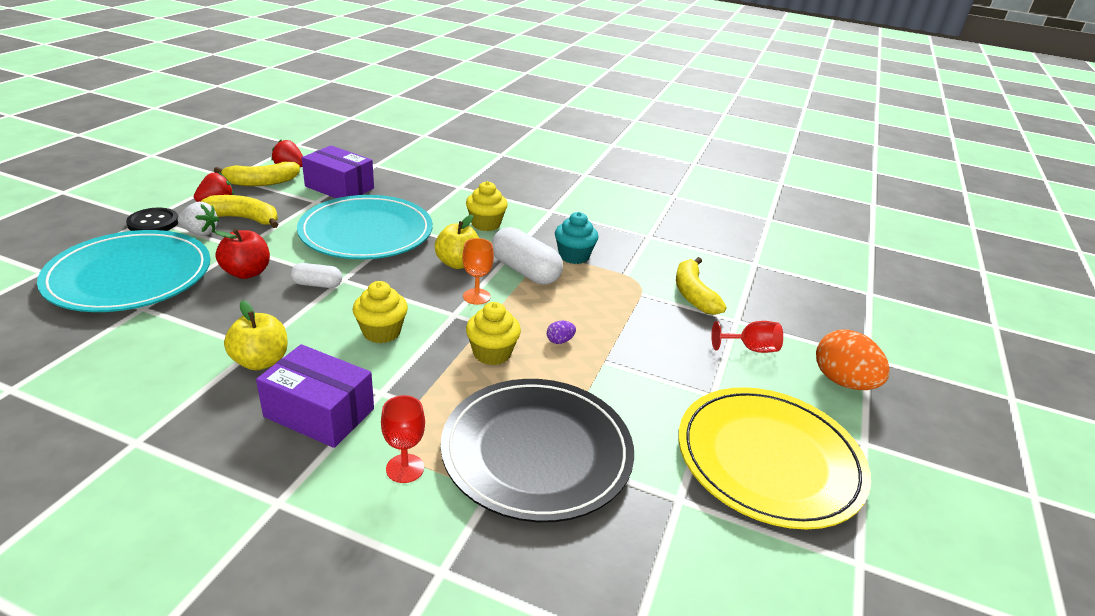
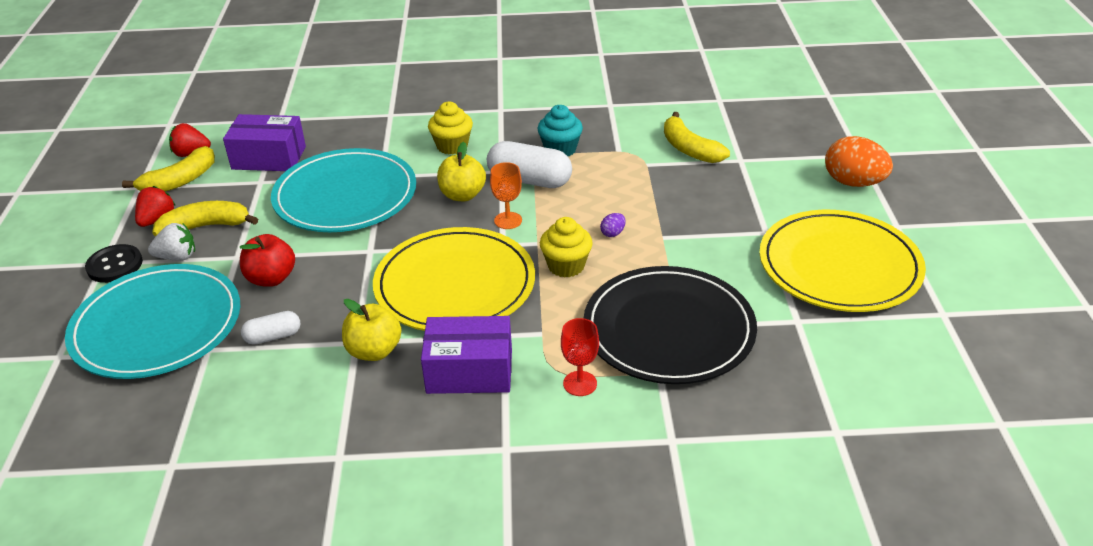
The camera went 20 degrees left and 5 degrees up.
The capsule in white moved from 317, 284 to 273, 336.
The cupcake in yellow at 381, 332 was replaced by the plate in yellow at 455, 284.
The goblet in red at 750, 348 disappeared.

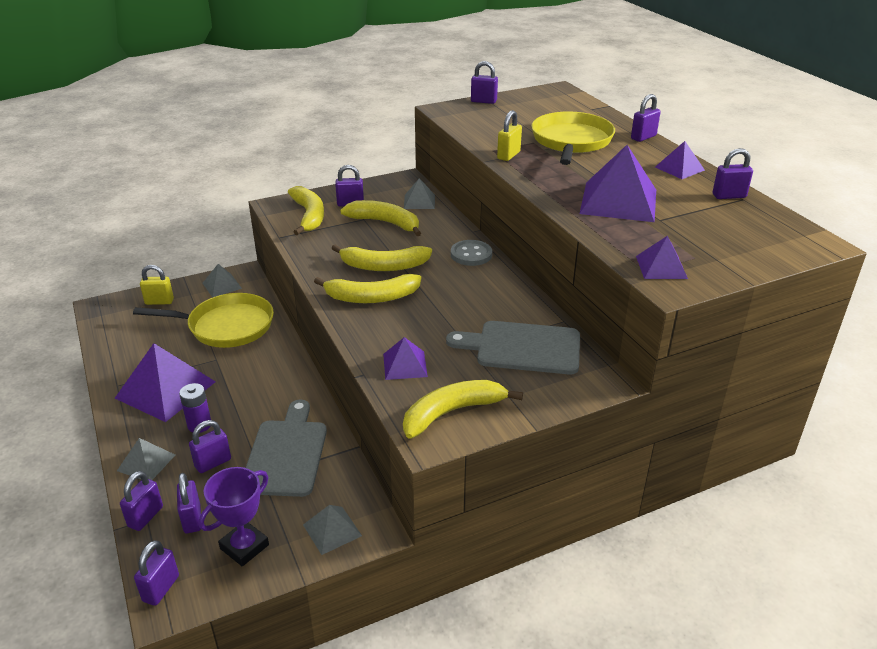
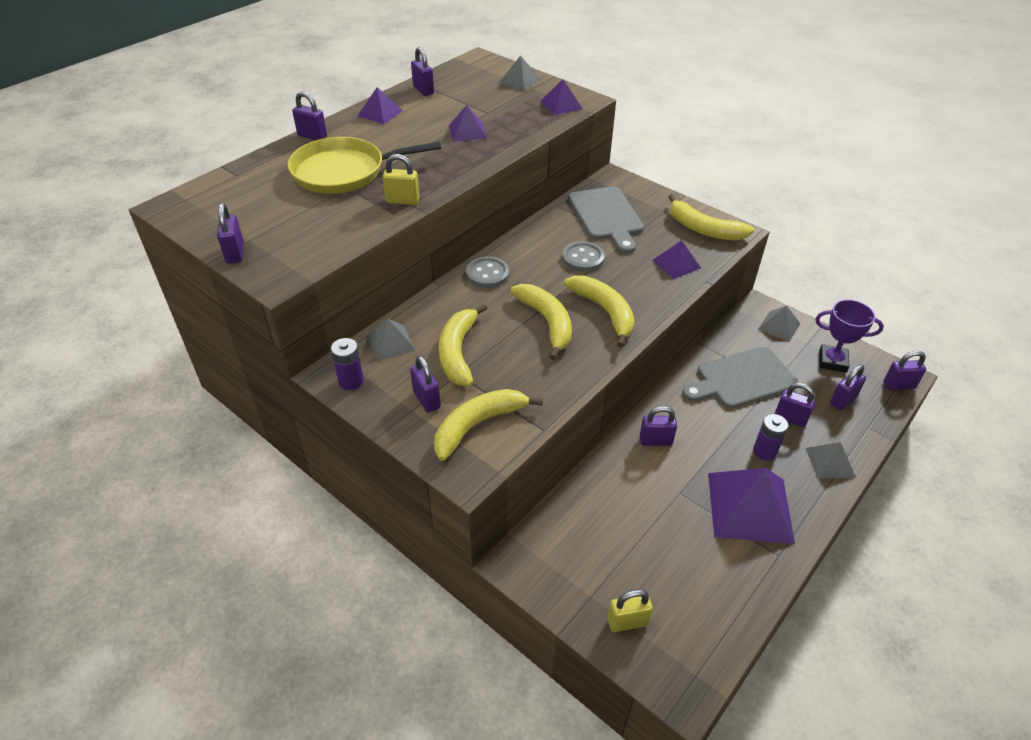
The camera went 115 degrees left and 10 degrees up.
The battery in purple at 351, 381 appeared.
The pyramid in purple at 618, 201 changed to 0.53 times the size.
The pyramid in grey moved from 222, 285 to 520, 80.
The button in grey at 583, 258 appeared.
The padlock in yellow at 159, 301 turned 75 degrees counterclockwise.
The padlock in purple moved from 145, 517 to 655, 441.
The pan in yellow at 227, 326 disappeared.

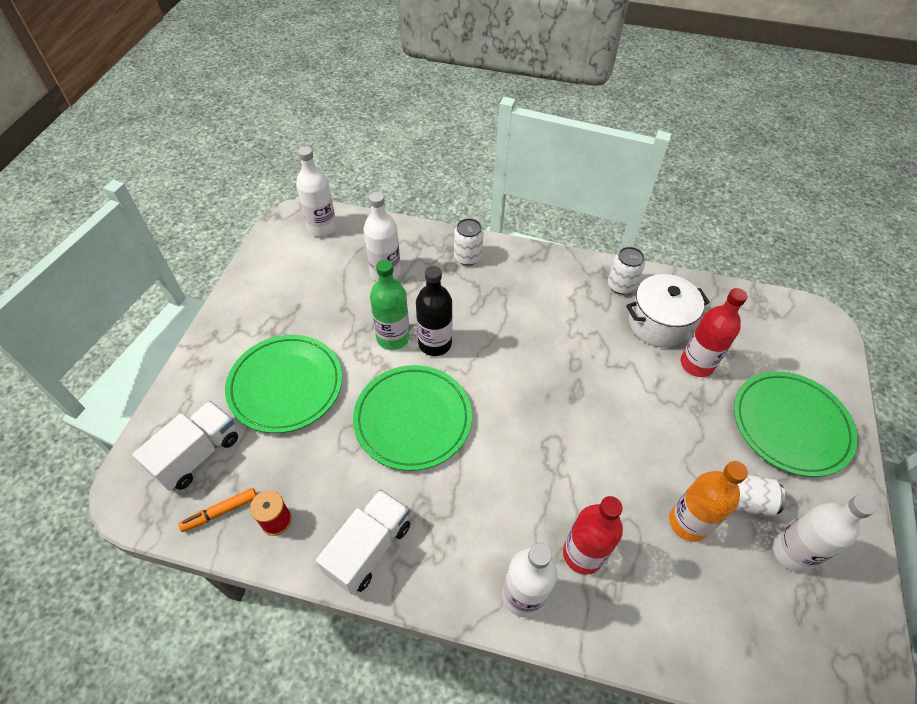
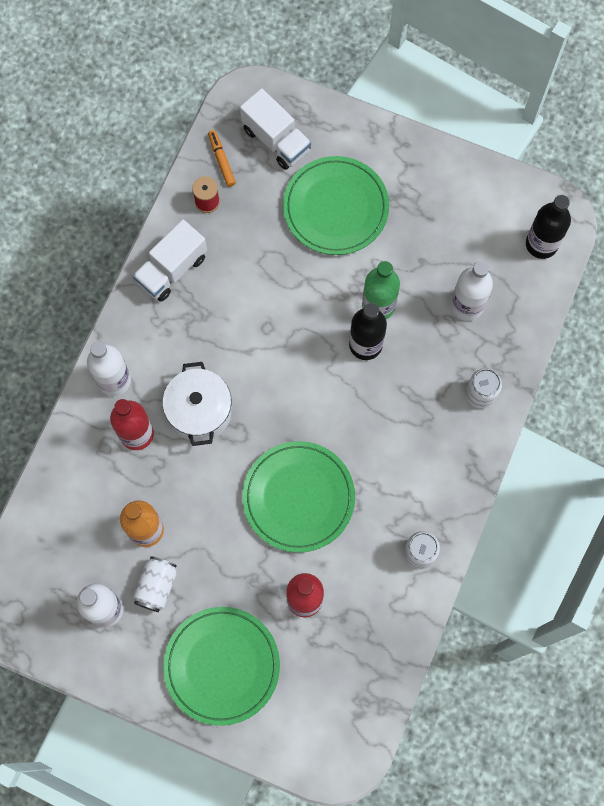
The camera went 100 degrees right and 20 degrees up.
The truck in white at 368, 548 turned 90 degrees clockwise.
The pot in white moved from 658, 324 to 200, 412.
The plate in green moved from 413, 419 to 298, 497.
The bottle in white at 322, 228 became the bottle in black at 541, 244.

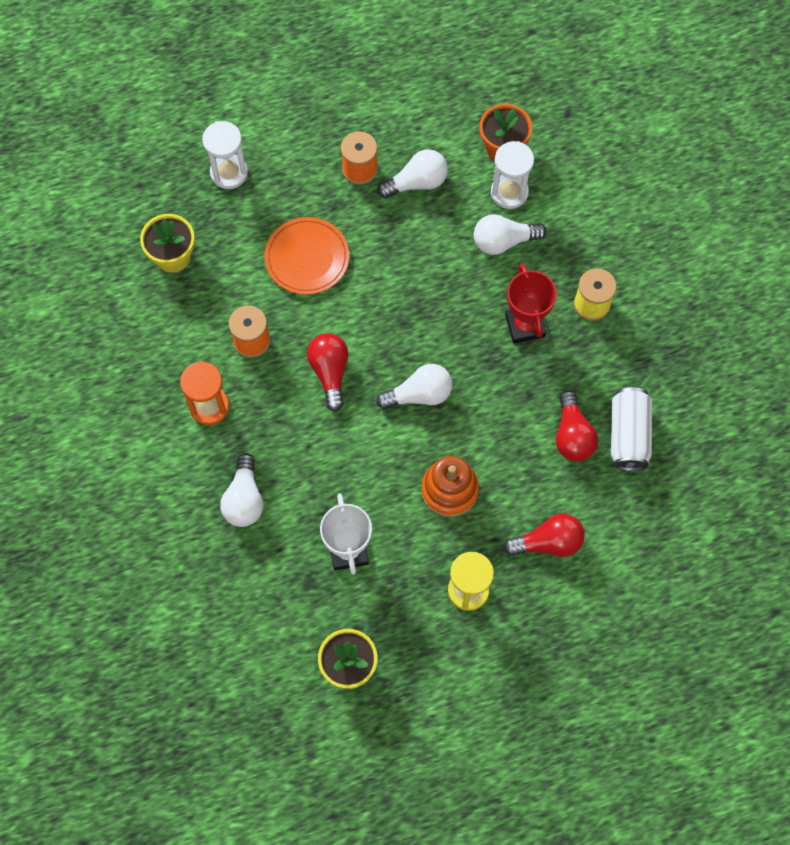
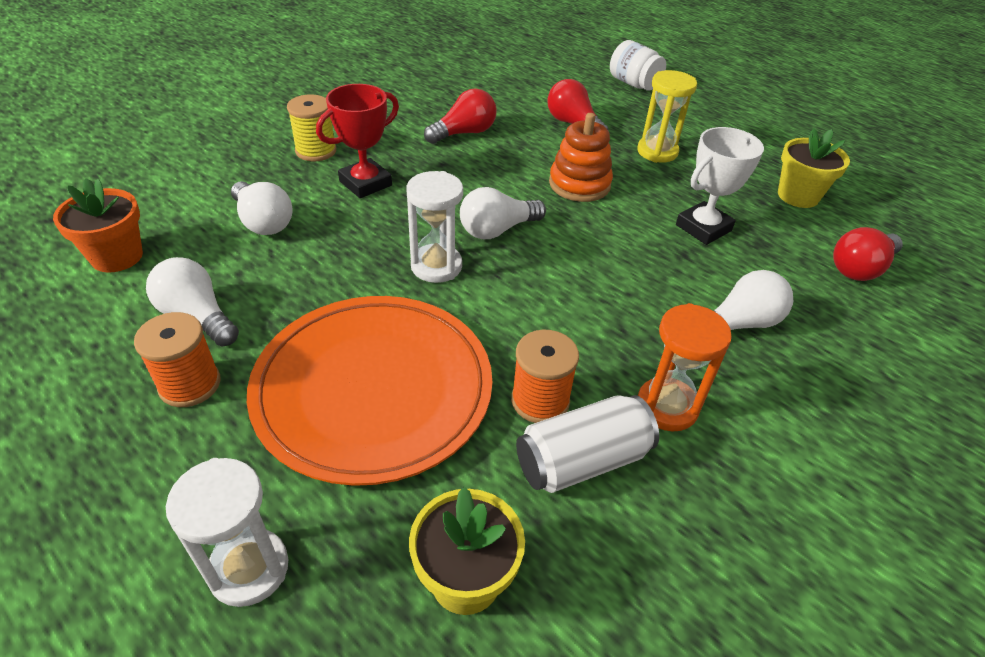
The camera went 120 degrees left and 25 degrees down.
The plate in orange at 307, 258 changed to 1.74 times the size.
The hourglass in white moved from 509, 192 to 436, 266.
The light bulb in white at 419, 394 turned 75 degrees counterclockwise.
The can in white moved from 628, 435 to 582, 461.
The jar in white at 633, 84 appeared.
The light bulb in red moved from 330, 372 to 860, 268.

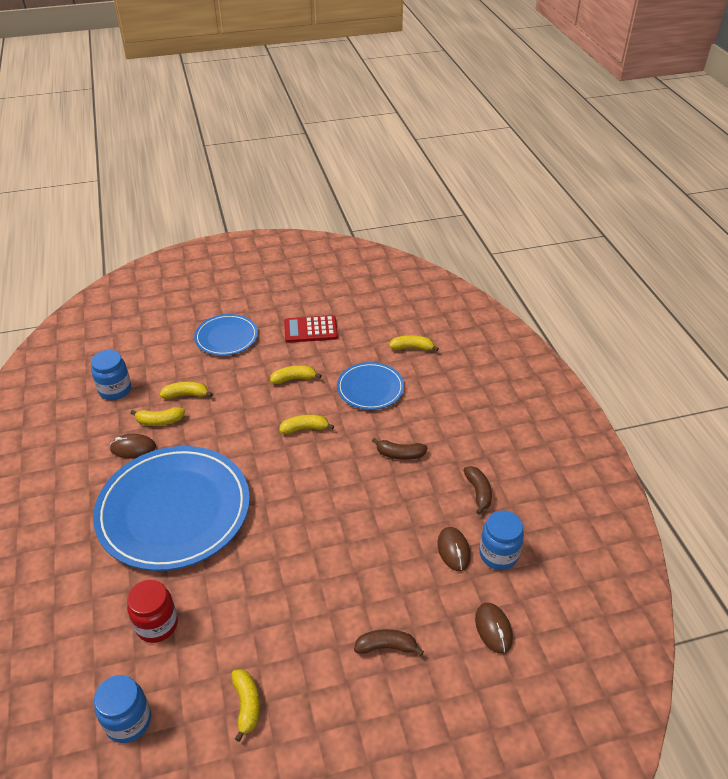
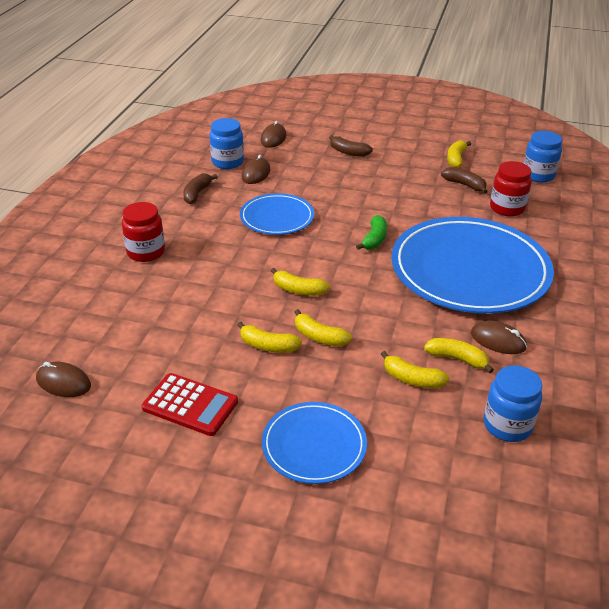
The camera went 150 degrees left and 5 degrees down.
The mouse in brown at 63, 382 appeared.
The jar in red at 146, 252 appeared.
The plate in blue moved from 370, 388 to 277, 217.
The banana in yellow moved from 412, 348 to 319, 337.
The banana in green at 374, 239 appeared.
The banana in brown moved from 400, 454 to 464, 185.

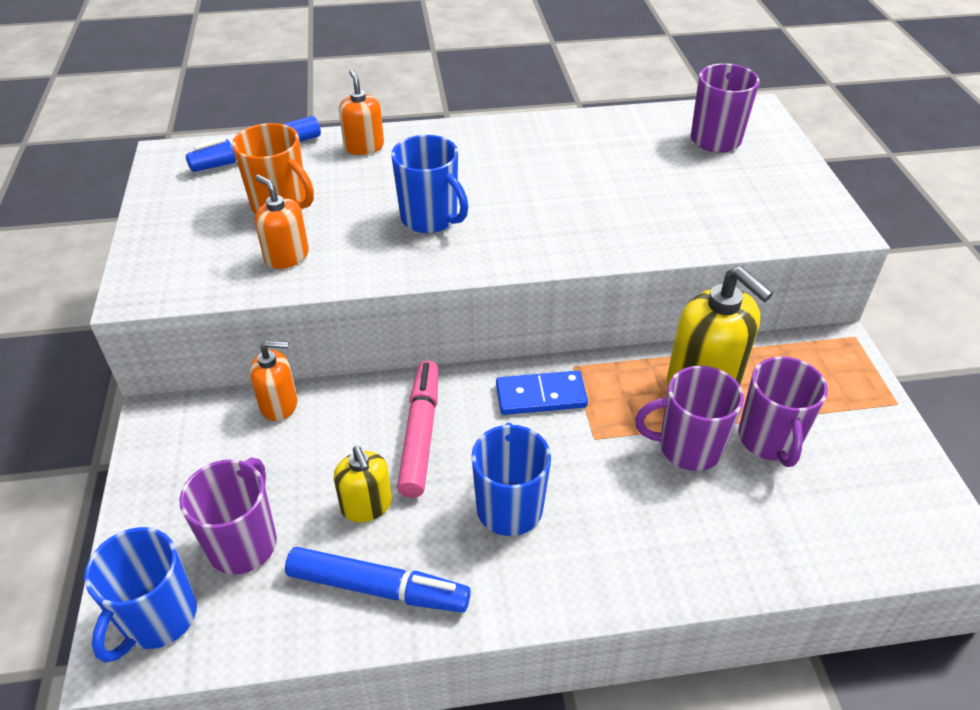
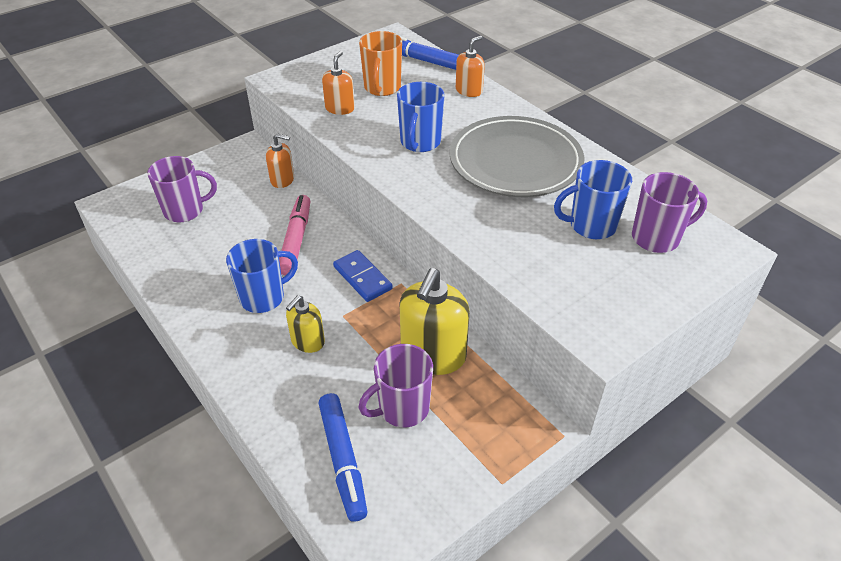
The camera went 60 degrees right and 0 degrees up.
The soap dispenser in orange at 279, 404 turned 45 degrees counterclockwise.
The marker in pink at 420, 434 turned 60 degrees counterclockwise.
The soap dispenser in yellow moved from 366, 505 to 307, 341.
The marker in blue moved from 378, 588 to 343, 460.
The plate in grey at 515, 161 appeared.
The mug in blue moved from 158, 619 to 591, 226.
The mug in purple at 687, 448 disappeared.

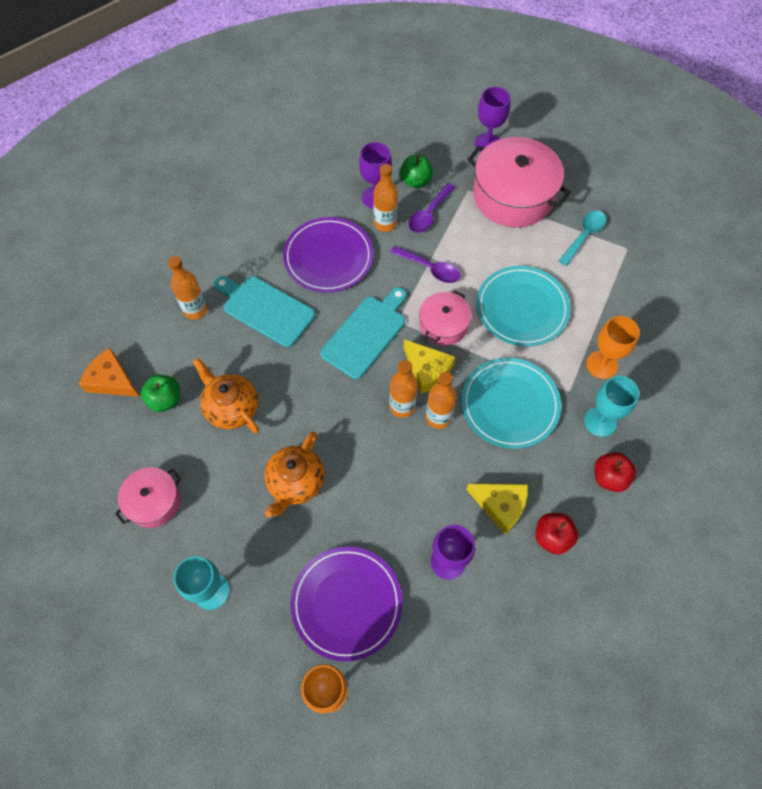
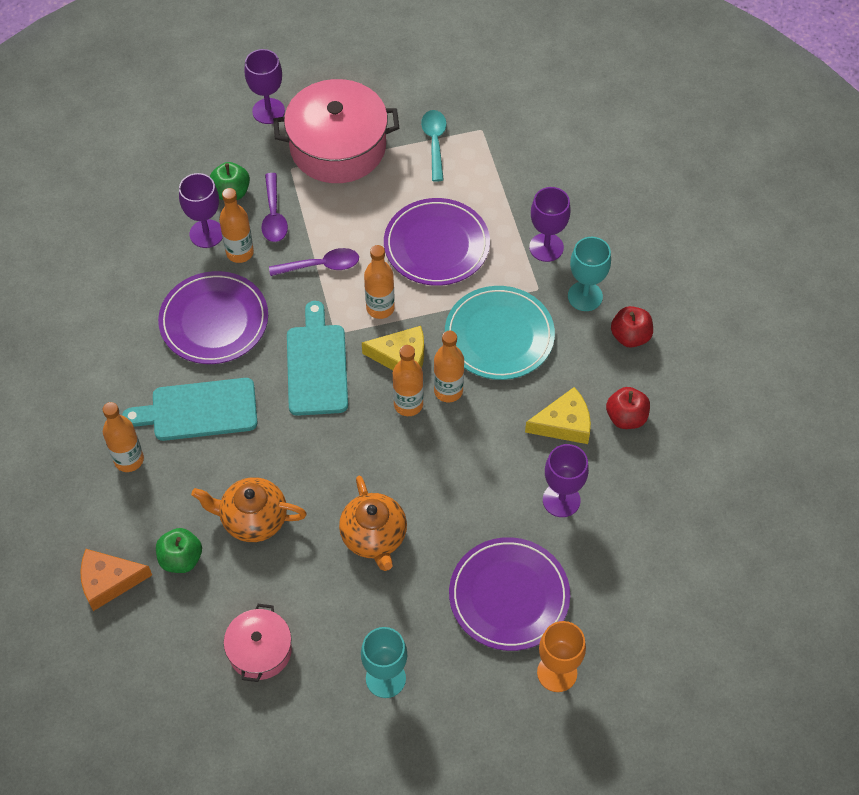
The camera went 40 degrees left and 5 degrees down.
The pot in pink at 443, 325 was replaced by the bottle in orange at 380, 308.
The plate in turquoise at 522, 308 became the plate in purple at 436, 245.
The goblet in orange at 602, 365 became the goblet in purple at 546, 247.

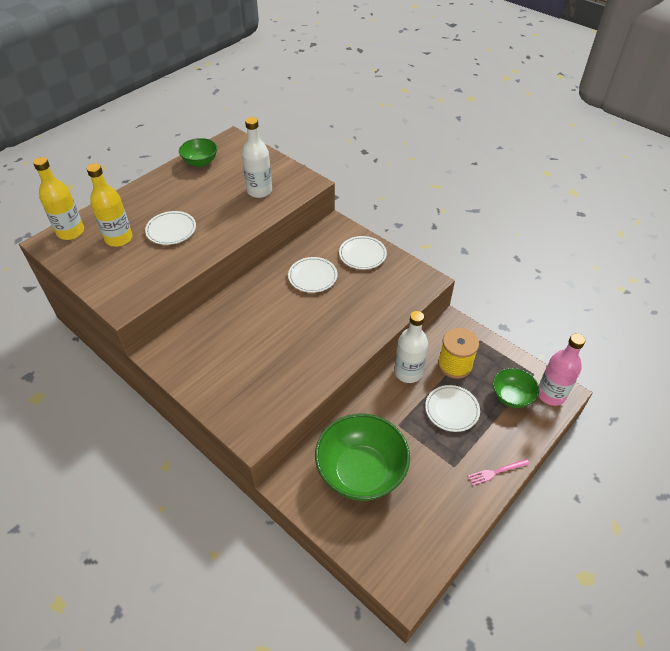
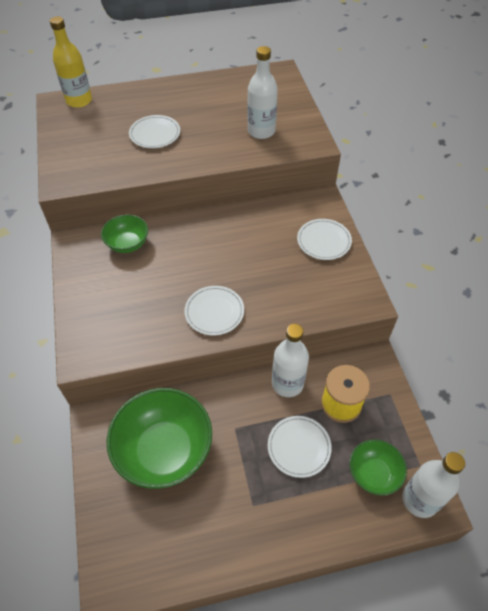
The camera went 35 degrees right and 5 degrees up.
The bowl in green moved from 200, 162 to 128, 244.
The plate in white moved from 312, 277 to 214, 312.
The bottle in pink at 551, 394 became the bottle in white at 420, 499.
The bottle in yellow at 119, 238 disappeared.
The fork in pink at 496, 472 disappeared.

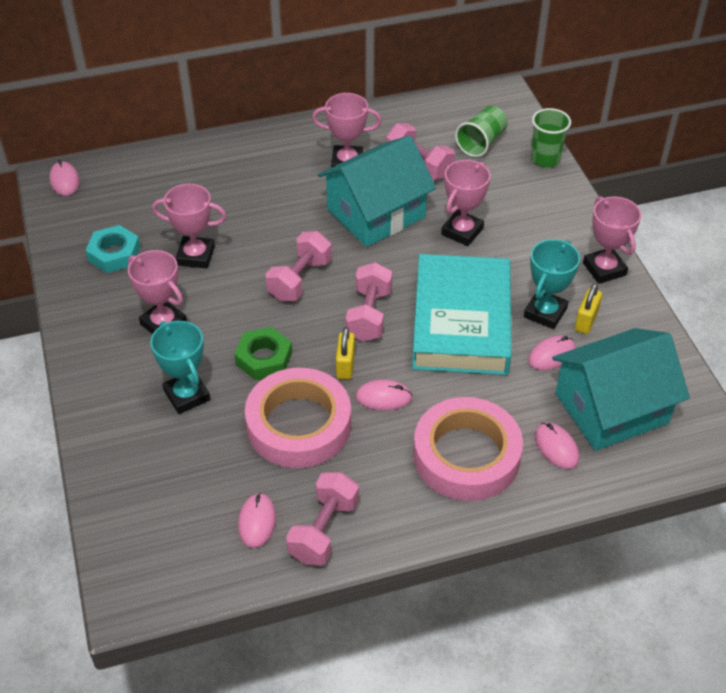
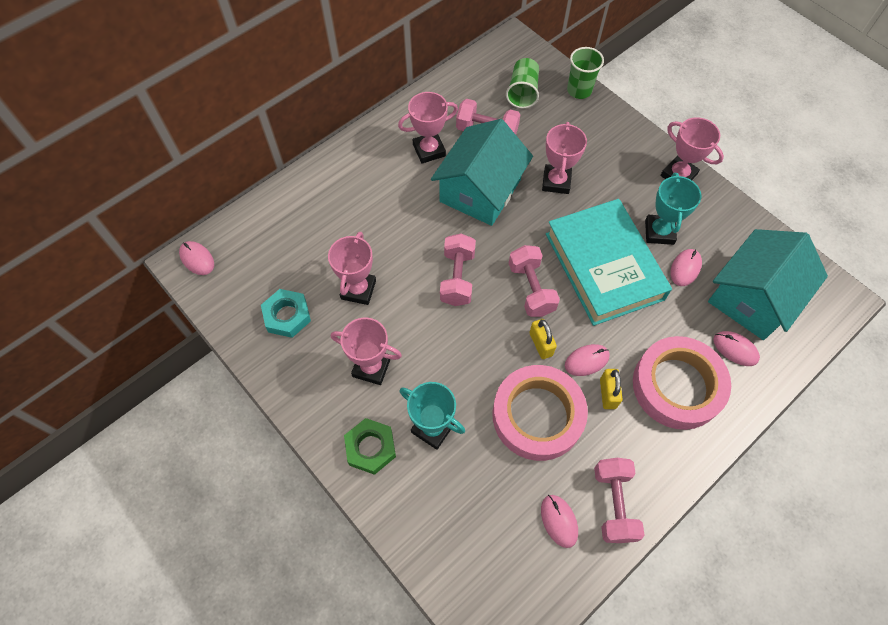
The camera went 25 degrees left and 15 degrees up.
The trophy in pink at 195, 256 turned 60 degrees counterclockwise.
The nut in green moved from 264, 358 to 370, 448.
The padlock in yellow moved from 586, 321 to 607, 393.

